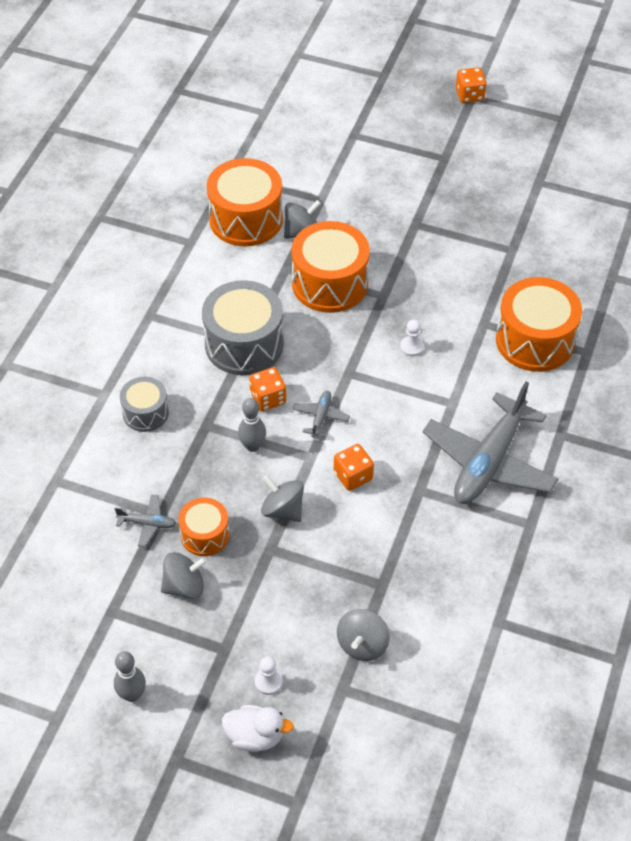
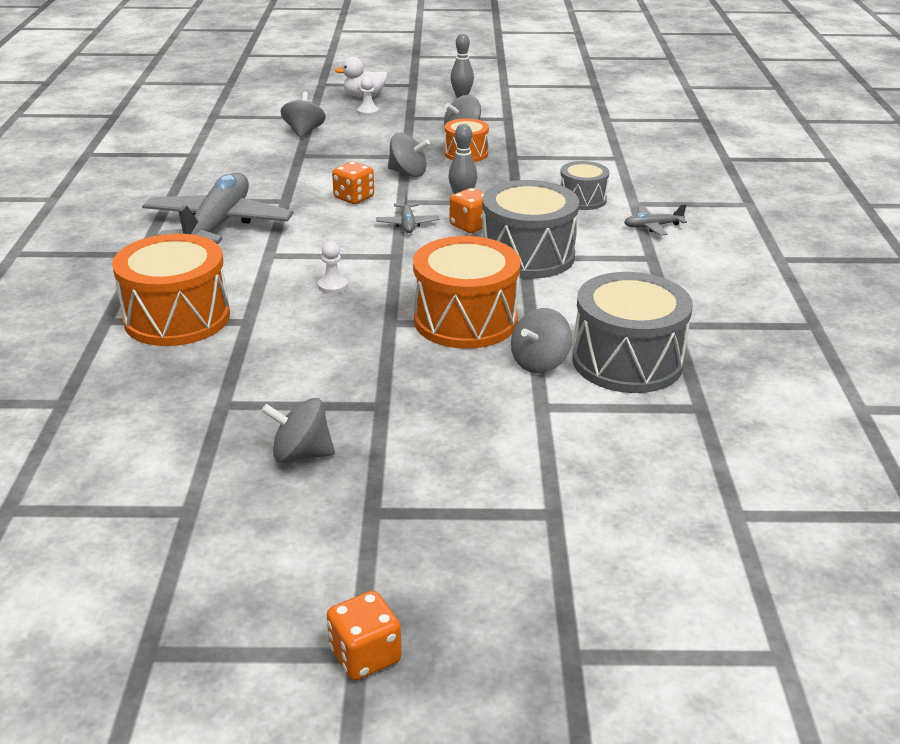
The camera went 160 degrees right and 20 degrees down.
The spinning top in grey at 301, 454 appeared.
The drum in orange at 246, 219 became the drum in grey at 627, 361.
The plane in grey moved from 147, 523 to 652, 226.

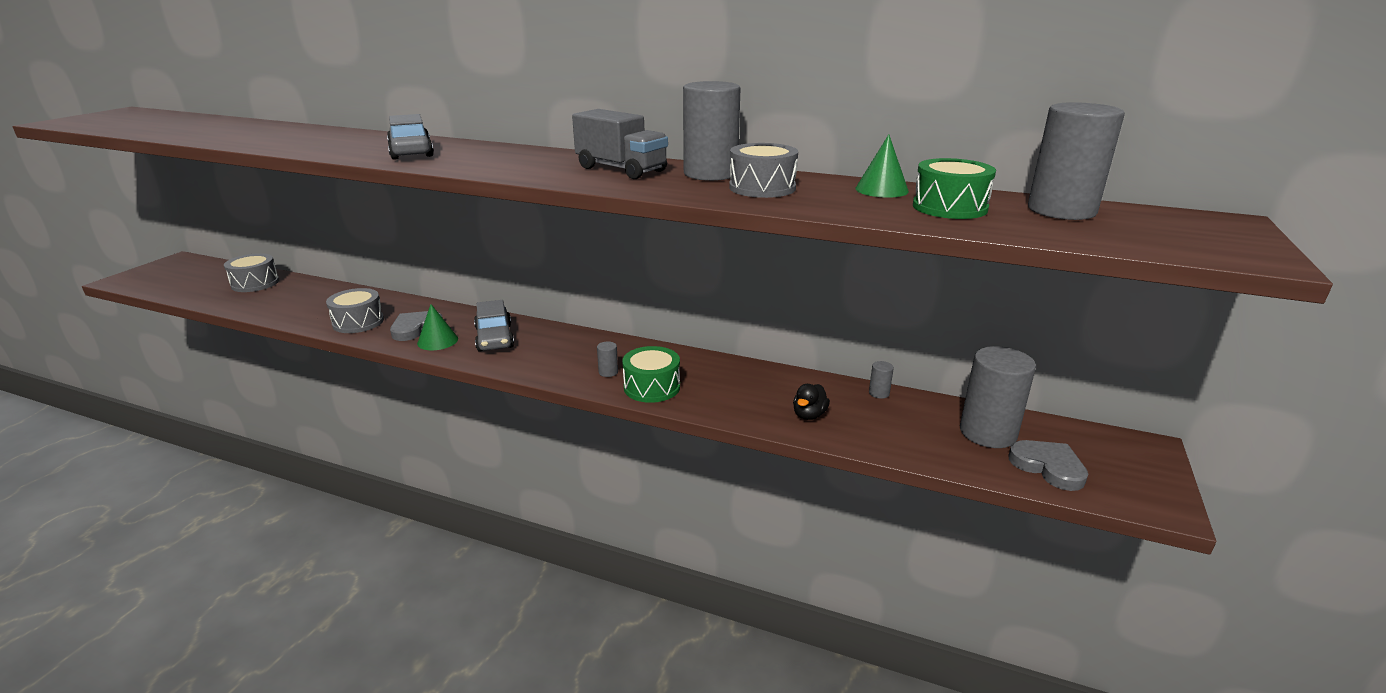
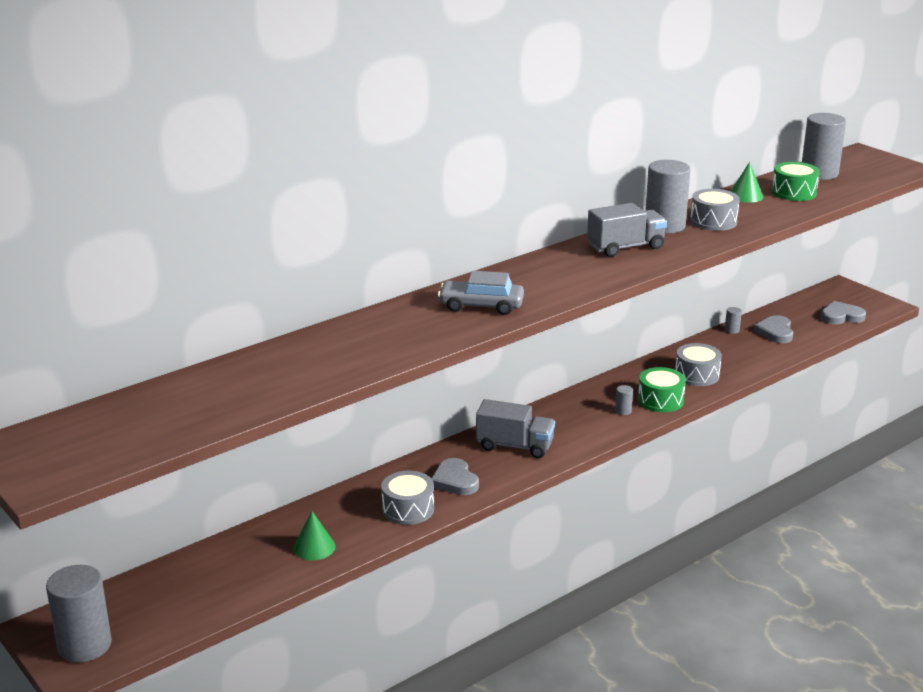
The camera went 60 degrees left and 0 degrees up.
The cylinder in grey moved from 988, 433 to 84, 645.
The cone in green moved from 437, 341 to 314, 547.
The car in grey at 494, 338 was replaced by the truck in grey at 515, 446.
The drum in grey moved from 255, 283 to 697, 375.
The heart in grey at 775, 332 appeared.
The duck in black at 809, 415 disappeared.

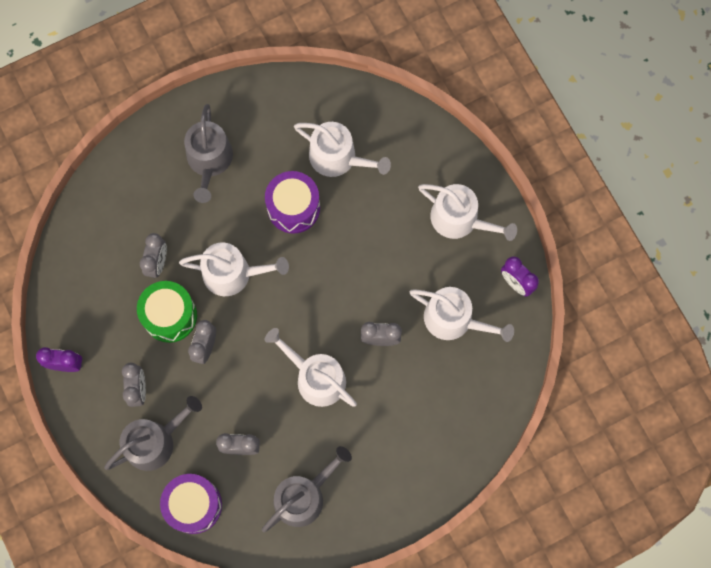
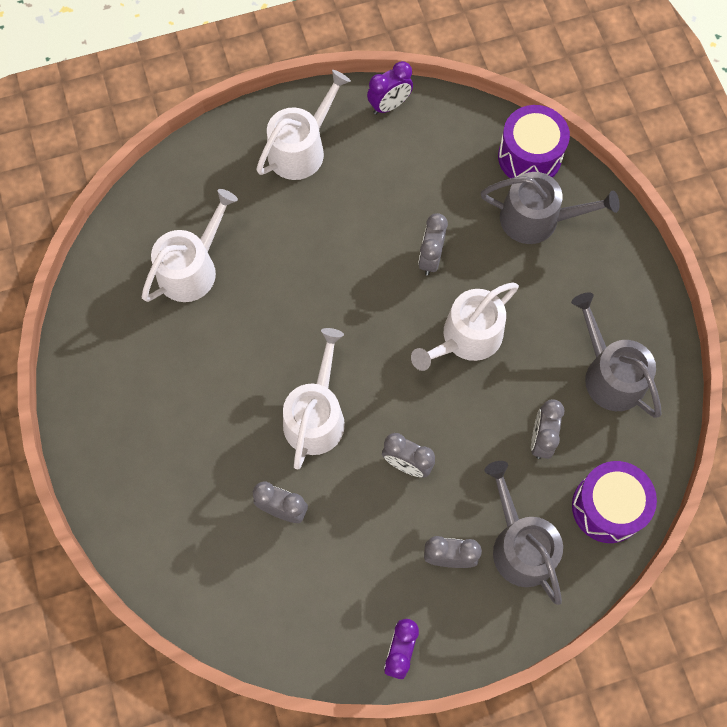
The camera went 80 degrees left and 5 degrees down.
The watering can in grey moved from 209, 161 to 537, 219.
The drum in purple moved from 293, 208 to 529, 157.
The drum in green at 170, 316 disappeared.
The watering can in white at 454, 319 disappeared.

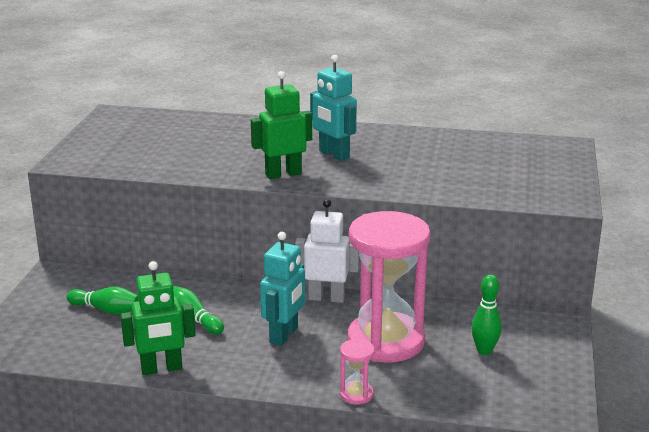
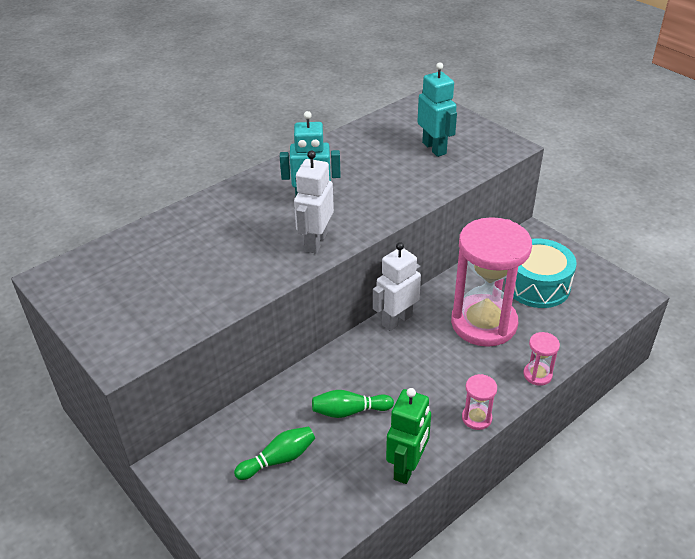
The camera went 50 degrees left and 15 degrees up.
The robot in green at 283, 174 became the robot in white at 315, 242.
The robot in turquoise moved from 284, 335 to 434, 148.
The hourglass in pink at 476, 418 appeared.
The bowling pin in green at 484, 351 was replaced by the drum in turquoise at 537, 285.

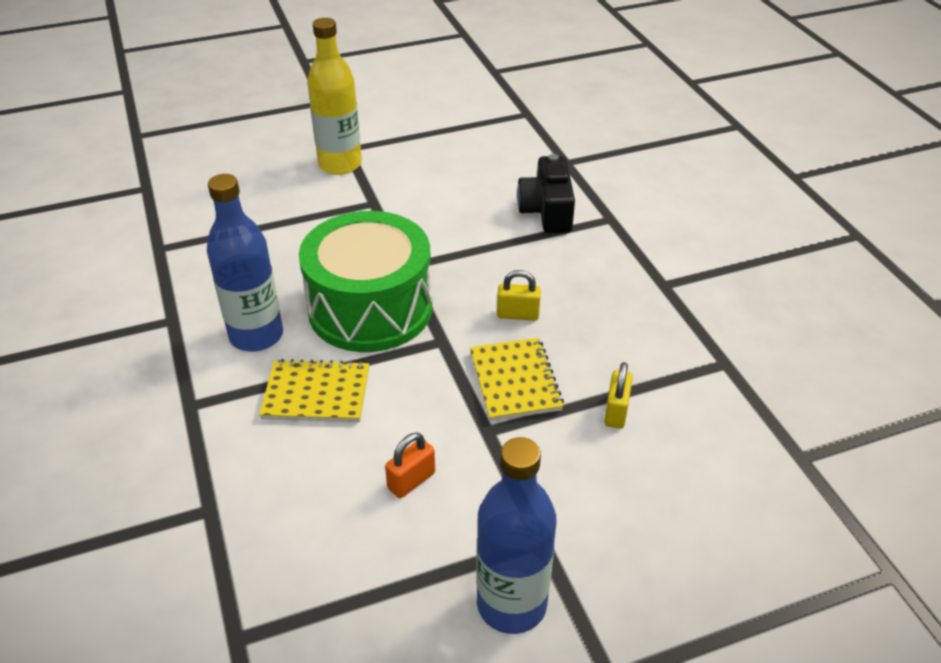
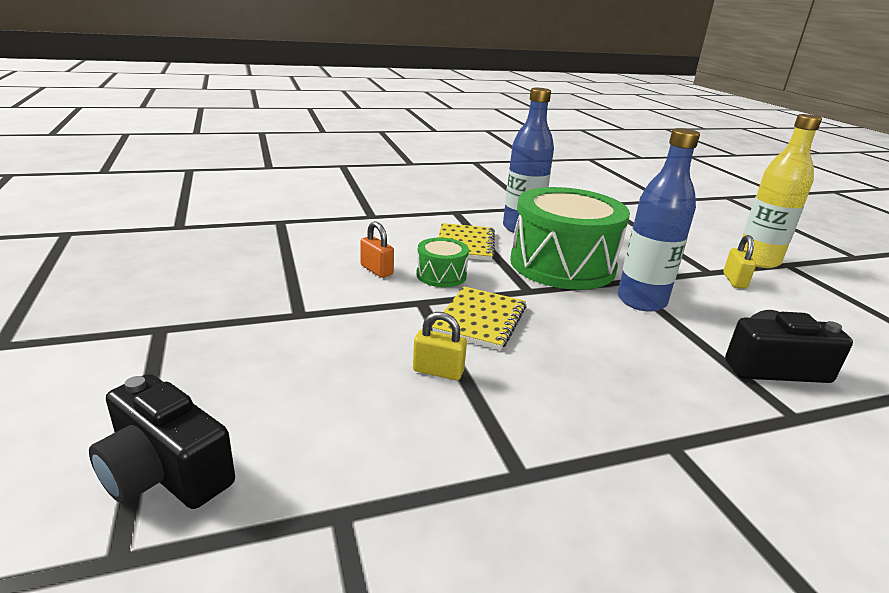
The camera went 90 degrees right and 15 degrees down.
The camera in black at 165, 471 appeared.
The drum in green at 441, 275 appeared.
The notebook in yellow at 515, 381 turned 60 degrees counterclockwise.
The bottle in blue moved from 511, 604 to 641, 301.
The padlock in yellow moved from 518, 314 to 734, 281.

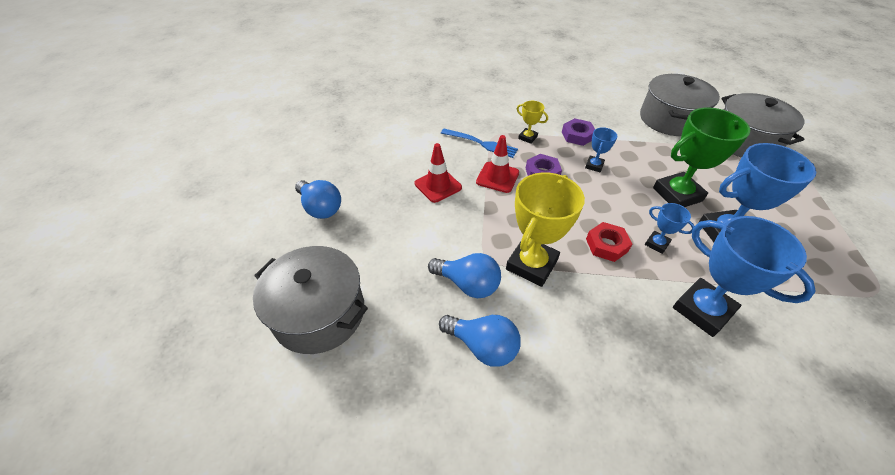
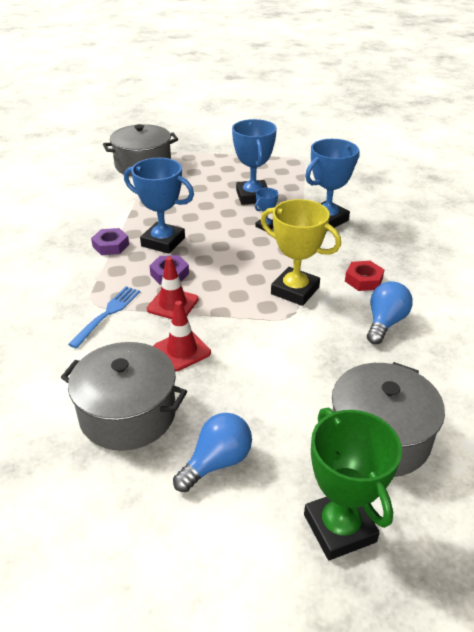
The camera went 90 degrees left and 10 degrees down.
The pot in grey moved from 670, 119 to 128, 413.
The trophy in blue at 594, 166 changed to 2.06 times the size.
The trophy in green moved from 677, 194 to 339, 528.
The nut in red moved from 606, 245 to 363, 280.
The light bulb in blue at 468, 284 disappeared.
The trophy in yellow at 527, 137 disappeared.

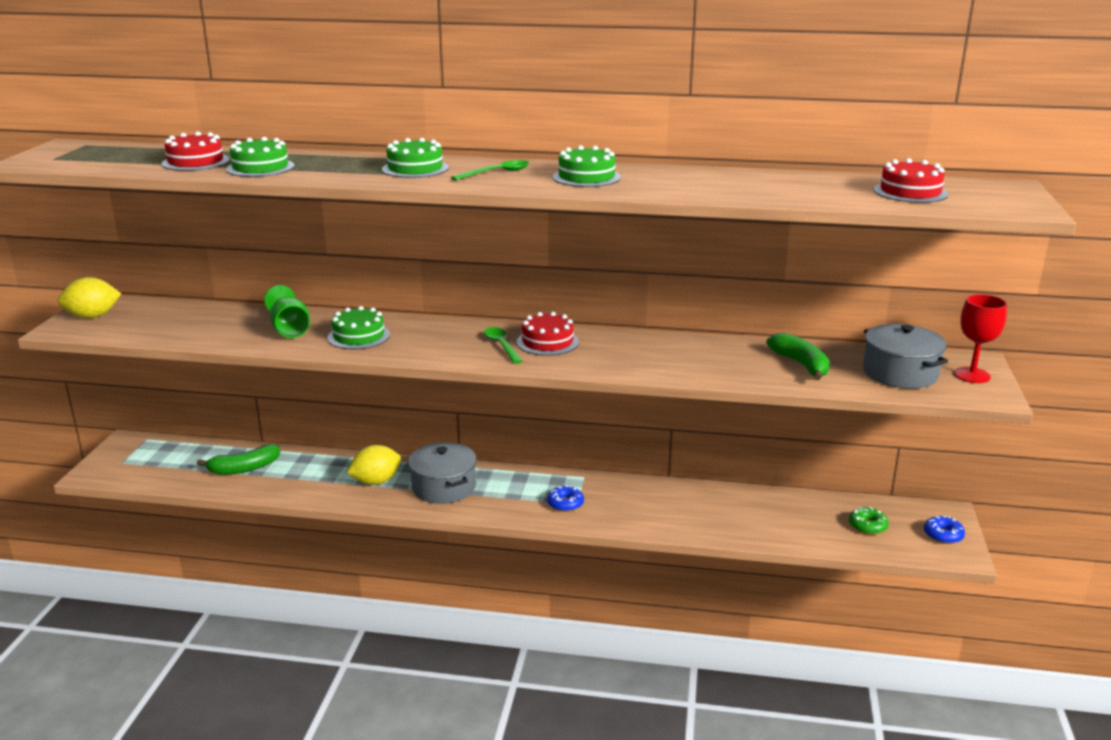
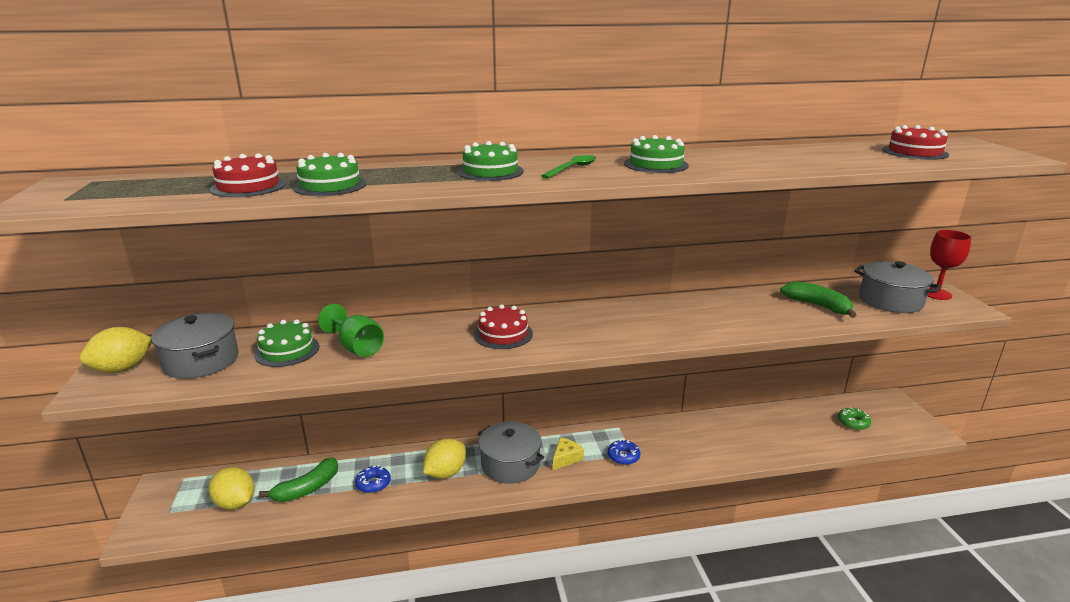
The camera went 20 degrees left and 0 degrees up.
The pot in grey at 201, 361 appeared.
The lemon in yellow at 235, 503 appeared.
The cake in green moved from 358, 336 to 287, 350.
The donut in blue moved from 943, 535 to 373, 484.
The cake in red moved from 547, 342 to 503, 334.
The cheese in yellow at 566, 458 appeared.
The spoon in green at 501, 345 disappeared.

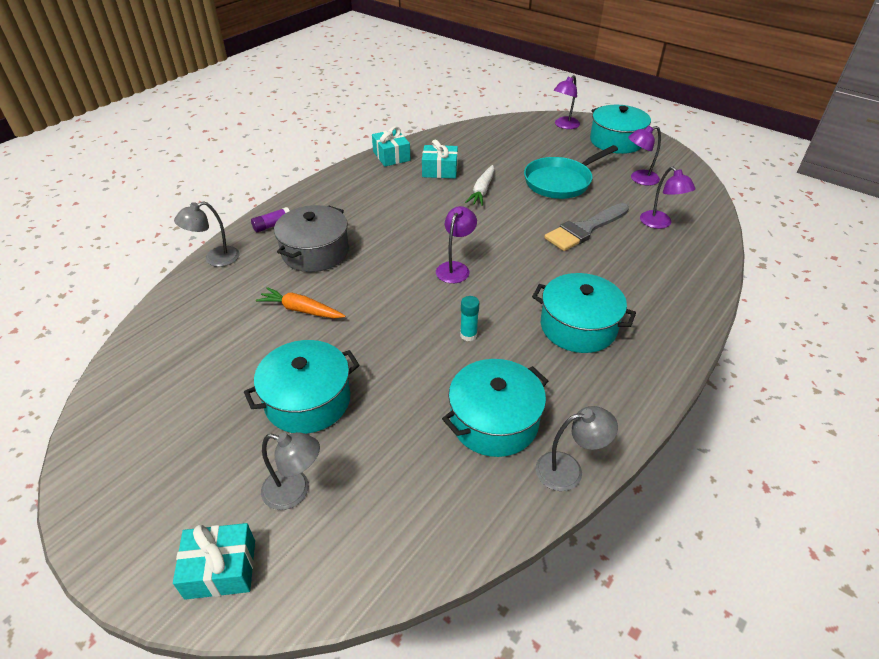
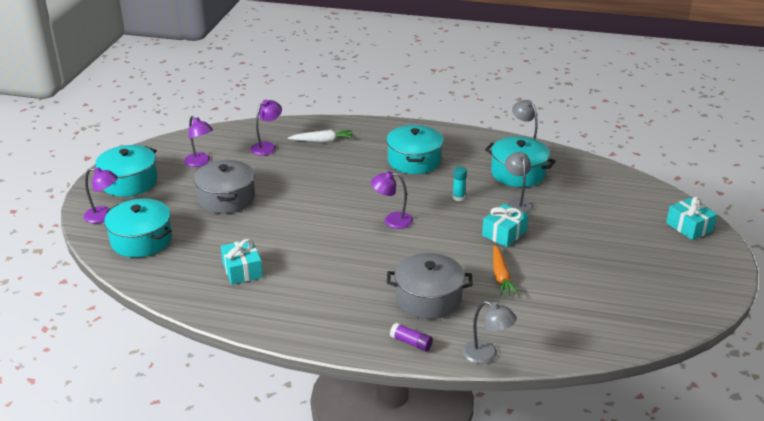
The camera went 115 degrees left and 10 degrees down.
The pot in turquoise moved from 308, 400 to 141, 240.
The pan in turquoise at 560, 182 was replaced by the pot in grey at 226, 198.
The carrot in white moved from 482, 190 to 322, 141.
The gift in turquoise moved from 391, 156 to 504, 233.
The lamp in grey moved from 295, 491 to 517, 203.
The brush in grey at 585, 229 disappeared.

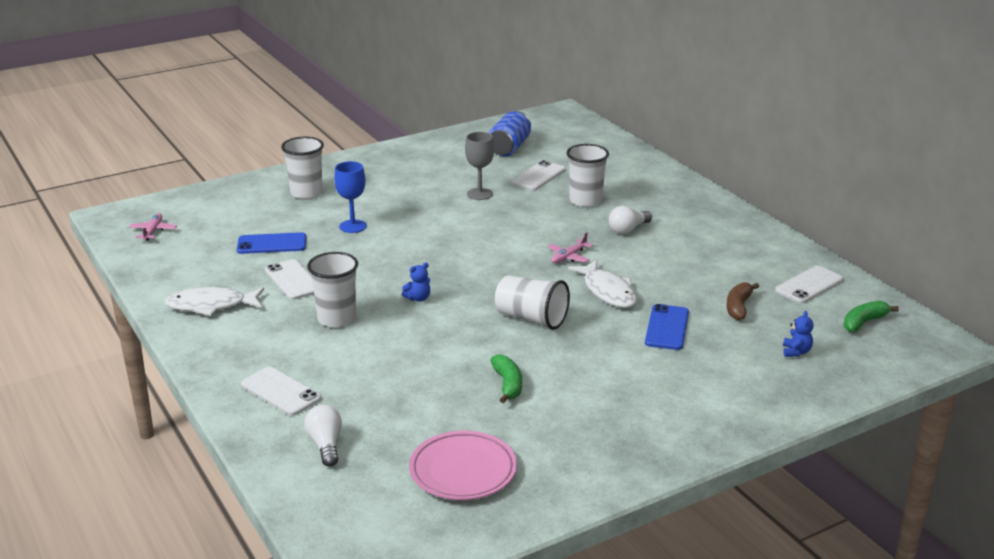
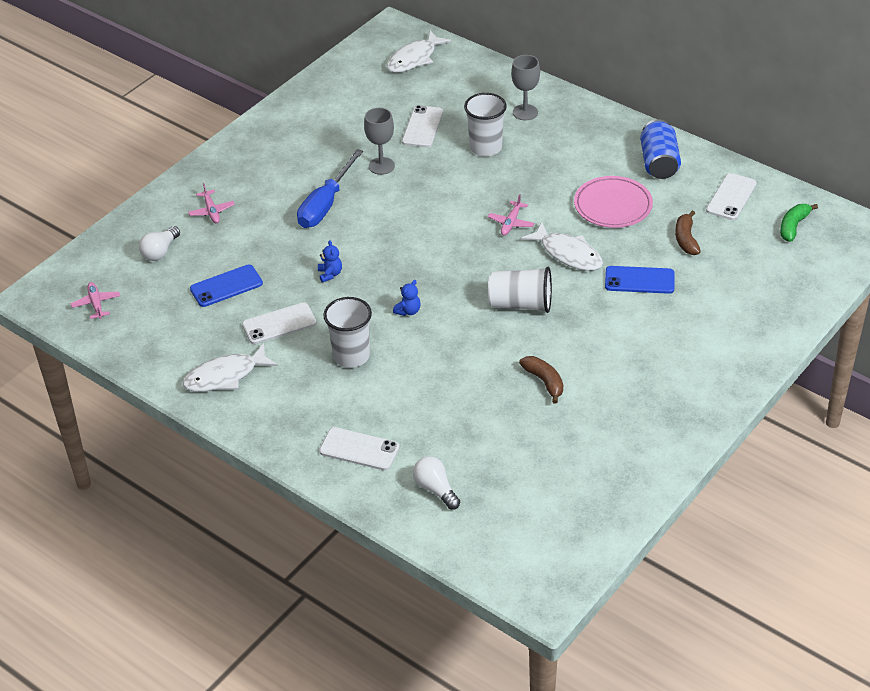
The camera went 20 degrees left and 15 degrees up.
The light bulb in white moved from 628, 229 to 160, 251.
The cup in white at 306, 193 was replaced by the plane in pink at 211, 211.
The phone in white at 293, 280 turned 60 degrees counterclockwise.
The screwdriver in blue at 325, 204 appeared.
The teddy bear in blue moved from 796, 352 to 330, 274.
The fish in white at 414, 59 appeared.
The goblet in grey at 525, 112 appeared.
The banana in green at 508, 385 became the banana in brown at 544, 382.
The plate in pink moved from 463, 471 to 613, 206.
The phone in blue at 667, 327 turned 75 degrees counterclockwise.
The can in blue moved from 509, 148 to 659, 163.
The goblet in blue at 353, 226 disappeared.

